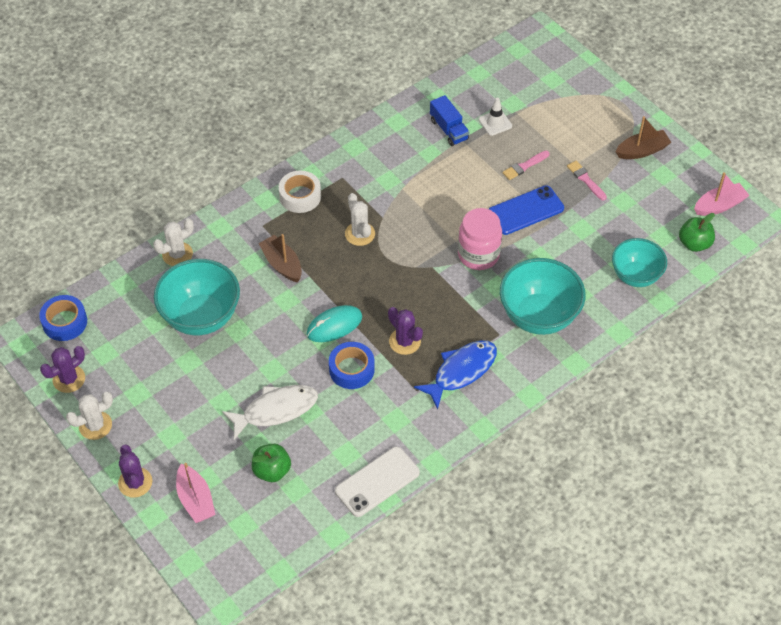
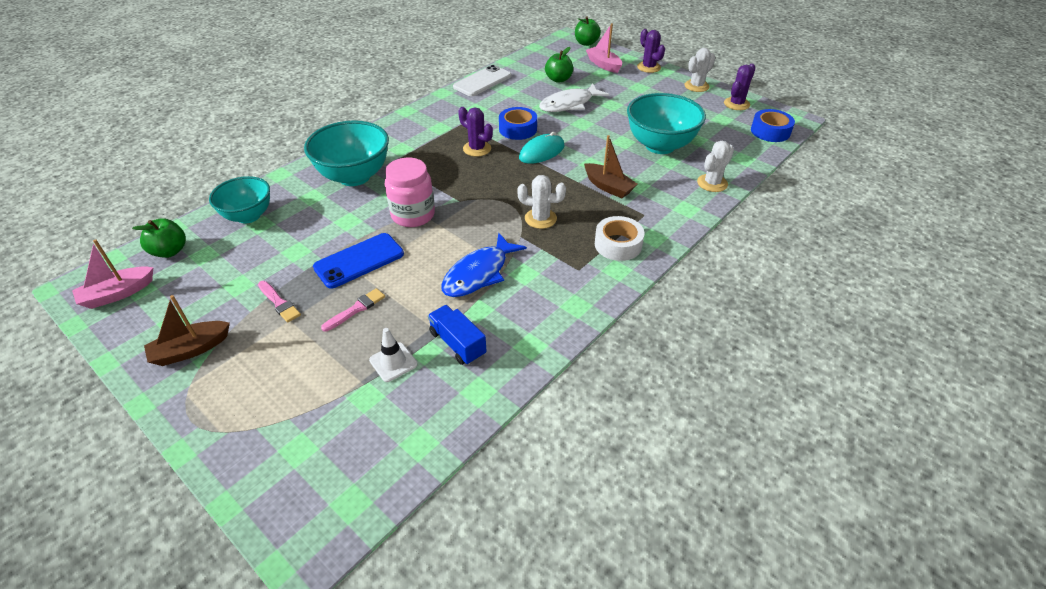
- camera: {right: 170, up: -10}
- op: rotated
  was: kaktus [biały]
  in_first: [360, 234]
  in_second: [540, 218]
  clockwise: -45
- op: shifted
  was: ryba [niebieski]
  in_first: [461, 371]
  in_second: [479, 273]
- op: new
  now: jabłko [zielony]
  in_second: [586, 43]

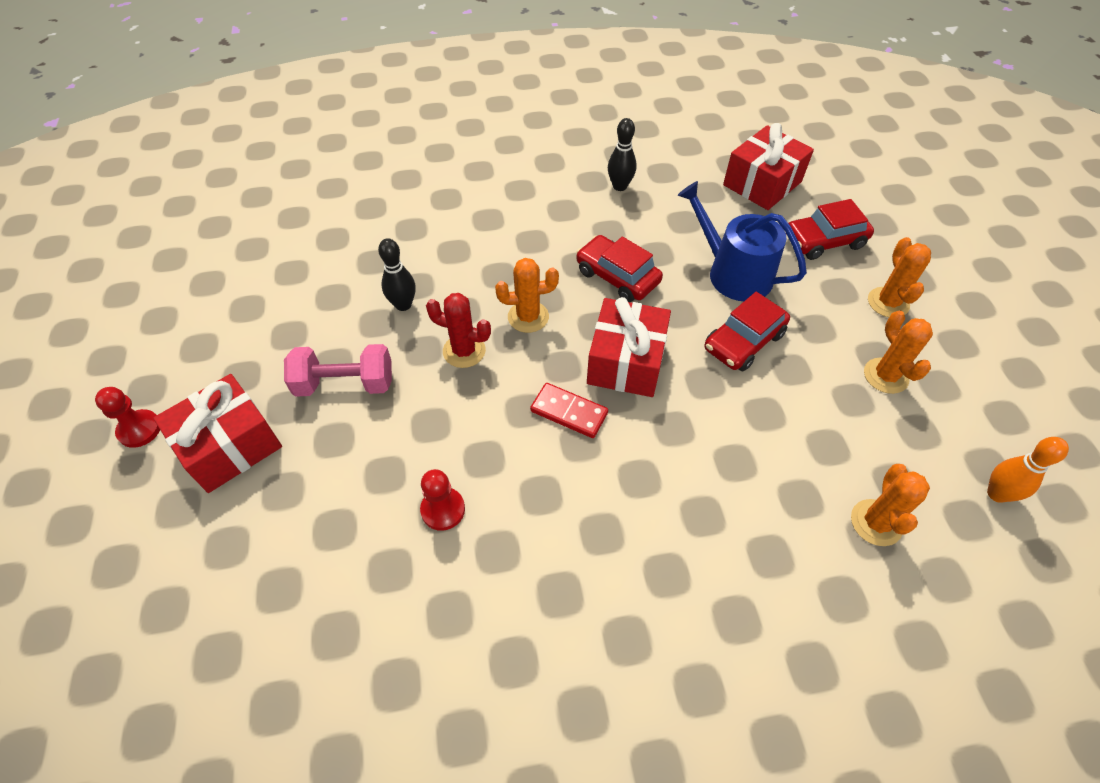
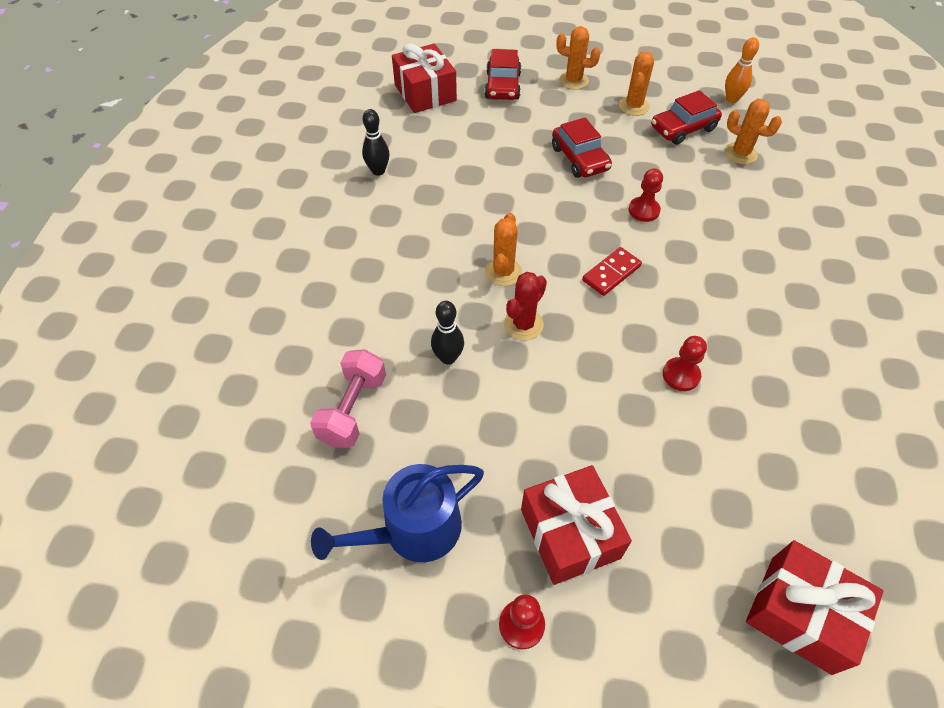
- camera: {right: -70, up: 0}
- op: shifted
  was: konewka [niebieski]
  in_first: [733, 273]
  in_second: [413, 530]
- op: shifted
  was: samochód [czerwony]
  in_first: [617, 277]
  in_second: [683, 128]
- op: shifted
  was: prezent [czerwony]
  in_first: [626, 361]
  in_second: [800, 613]
- op: rotated
  was: kaktus [pomarańczowy]
  in_first: [885, 376]
  in_second: [634, 106]
  clockwise: -75
- op: shifted
  was: hantel [różowy]
  in_first: [345, 384]
  in_second: [353, 409]
- op: new
  now: pionek [czerwony]
  in_second: [644, 210]

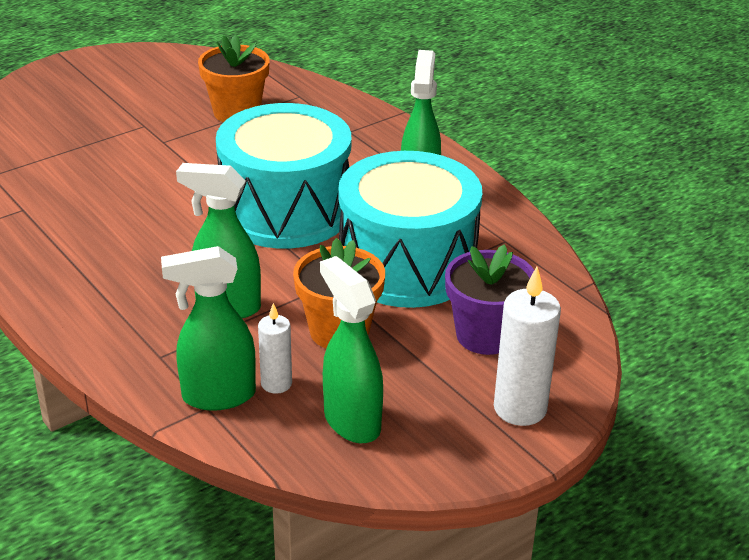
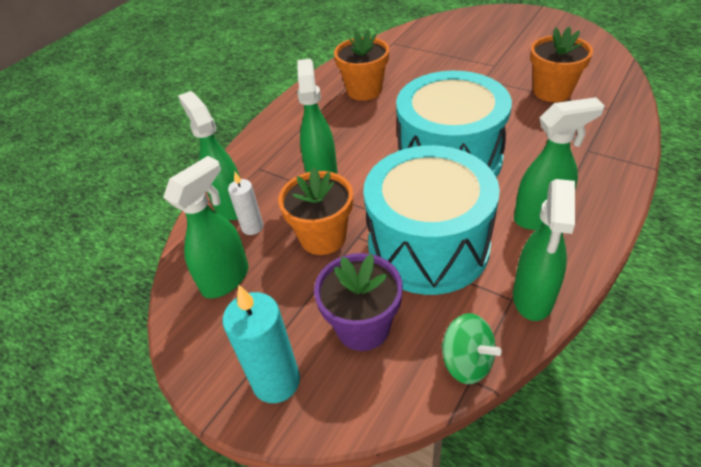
- camera: {right: 75, up: 10}
- op: repainted
  was: świeca [biały]
  now: świeca [turkusowy]
  in_first: [520, 408]
  in_second: [276, 381]
- op: new
  now: doniczka [pomarańczowy]
  in_second: [364, 90]
- op: new
  now: spryskiwacz [zielony]
  in_second: [533, 298]
- op: new
  now: bączek [zielony]
  in_second: [467, 362]

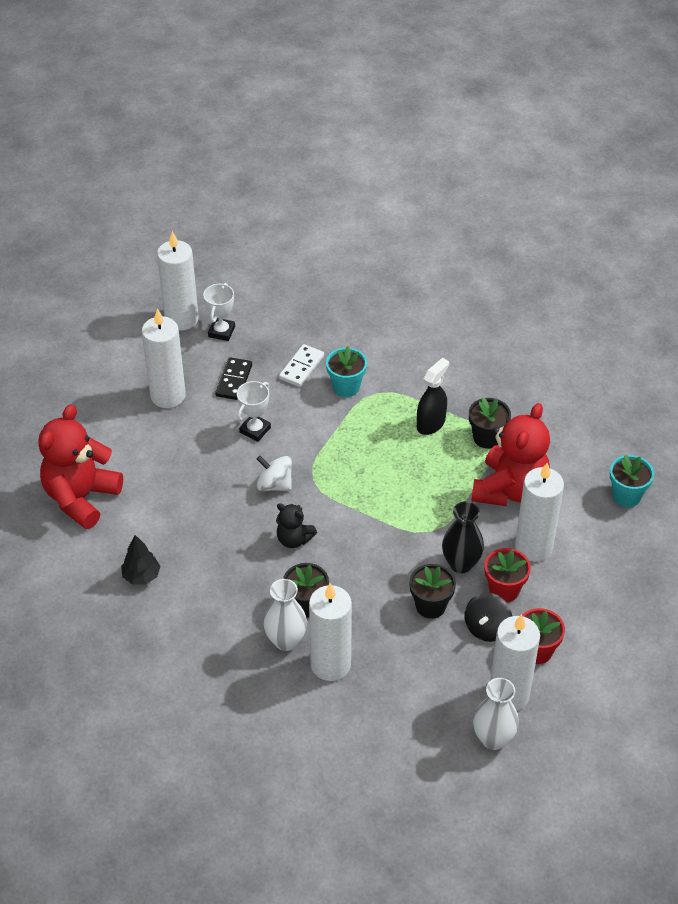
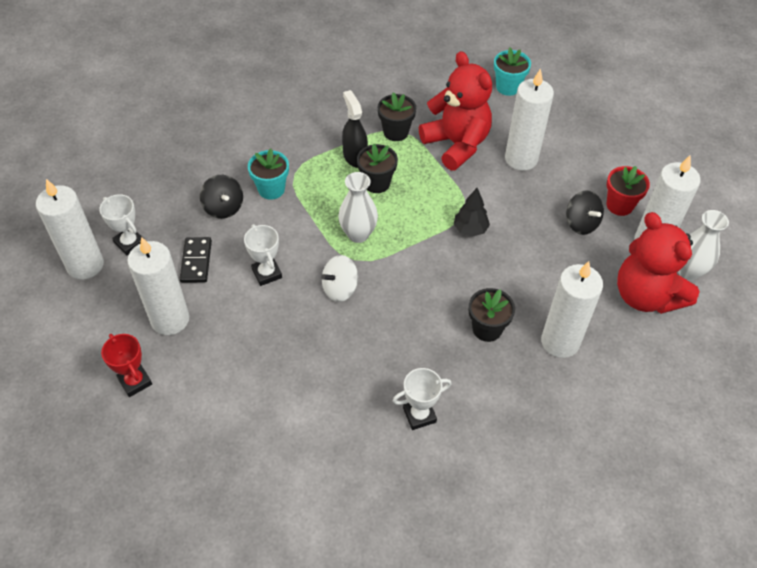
- camera: {right: -60, up: 5}
- op: swapped
  was: kostka domina [biały]
  now: bączek [czarny]
  in_first: [301, 367]
  in_second: [223, 207]
- op: rotated
  was: kostka domina [czarny]
  in_first: [234, 380]
  in_second: [196, 261]
  clockwise: 45
- op: shifted
  was: miś [czerwony]
  in_first: [81, 498]
  in_second: [646, 295]
- op: gone
  was: wazon [czarny]
  in_first: [461, 564]
- op: gone
  was: miś [czarny]
  in_first: [294, 539]
- op: shifted
  was: drzewko [czarny]
  in_first: [141, 576]
  in_second: [470, 229]
- op: gone
  was: doniczka [czerwony]
  in_first: [504, 590]
- op: shifted
  was: doniczka [czarny]
  in_first: [430, 606]
  in_second: [376, 183]
- op: shifted
  was: wazon [biały]
  in_first: [286, 641]
  in_second: [358, 234]
- op: new
  now: puchar [czerwony]
  in_second: [135, 381]
- op: new
  now: puchar [biały]
  in_second: [419, 415]

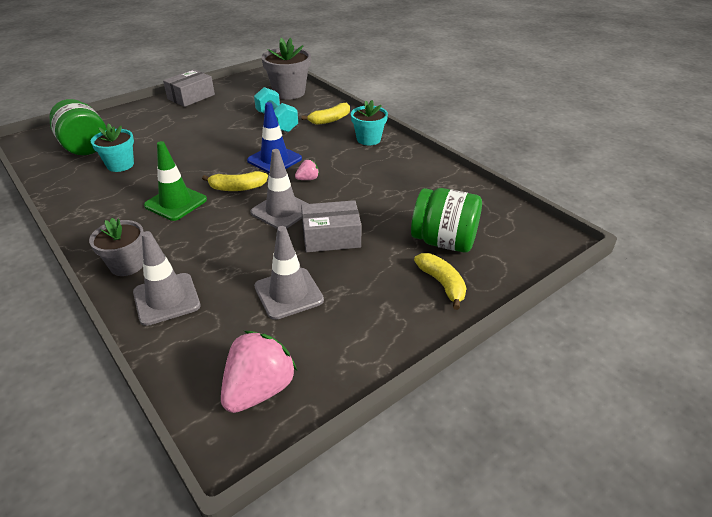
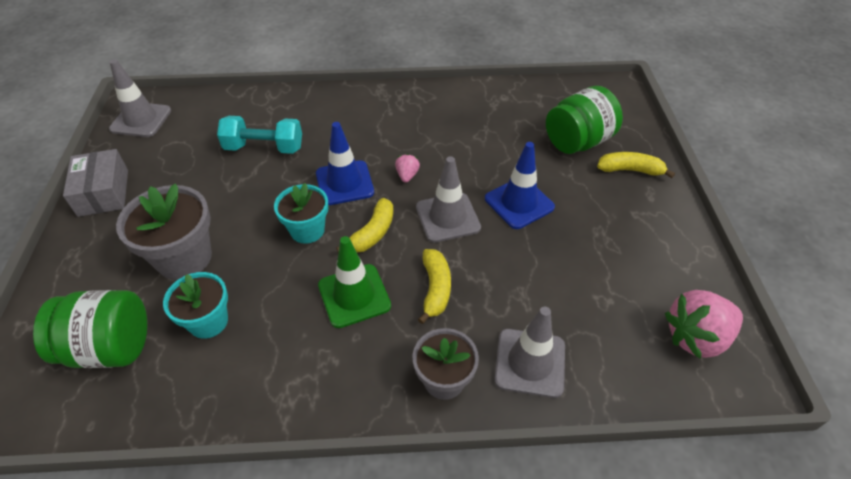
- camera: {right: -55, up: 10}
- op: shifted
  was: doniczka [szary]
  in_first: [289, 92]
  in_second: [184, 258]
- op: shifted
  was: doniczka [turkusowy]
  in_first: [368, 139]
  in_second: [307, 230]
- op: shifted
  was: banan [żółty]
  in_first: [330, 120]
  in_second: [435, 289]
- op: swapped
  was: pudełko [szary]
  now: pachołek [niebieski]
  in_first: [331, 237]
  in_second: [519, 203]
- op: shifted
  was: pachołek [szary]
  in_first: [288, 293]
  in_second: [141, 120]
- op: rotated
  was: truskawka [różowy]
  in_first: [259, 390]
  in_second: [696, 337]
  clockwise: -90

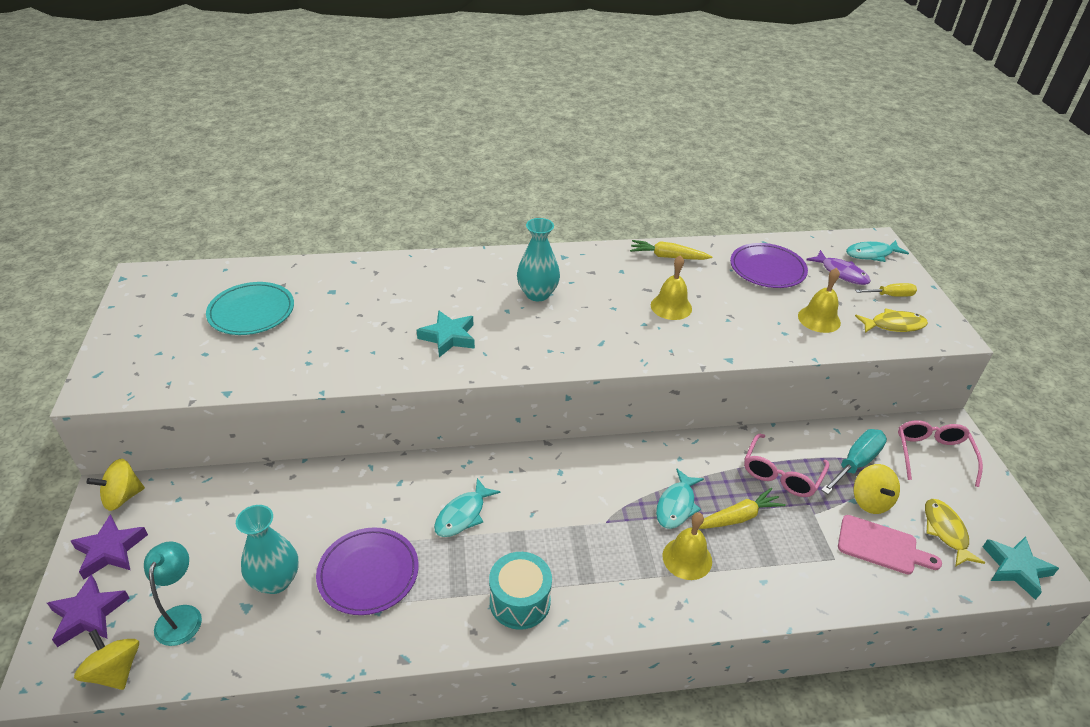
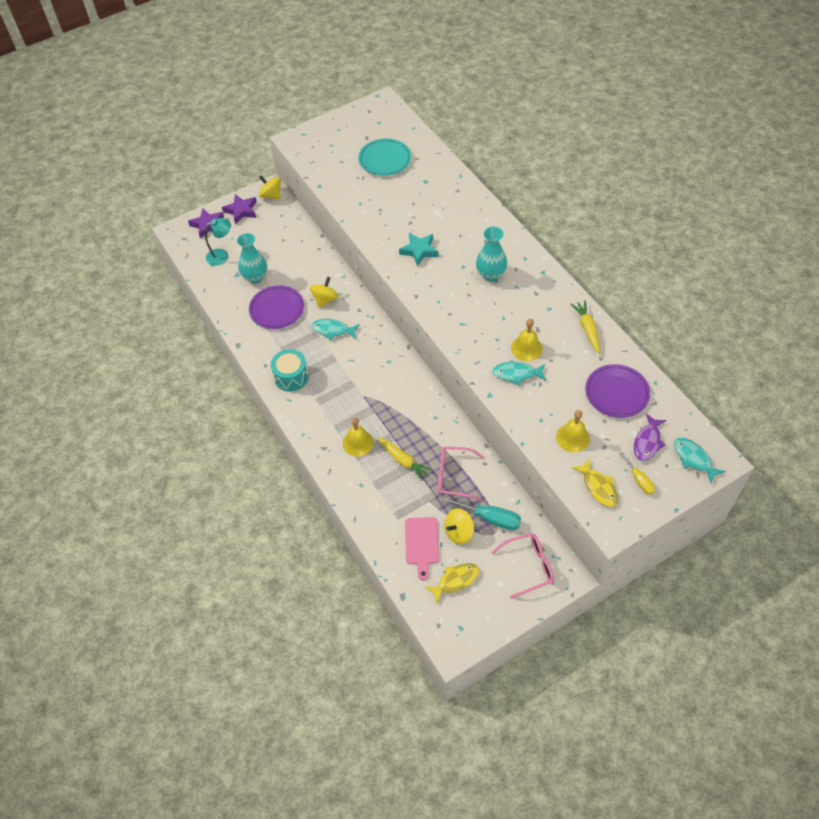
- camera: {right: 70, up: 15}
- op: shifted
  was: ryba [turkusowy]
  in_first: [676, 505]
  in_second: [516, 374]
- op: gone
  was: gwiazda [turkusowy]
  in_first: [1016, 569]
- op: shifted
  was: bączek [żółty]
  in_first: [115, 671]
  in_second: [325, 299]

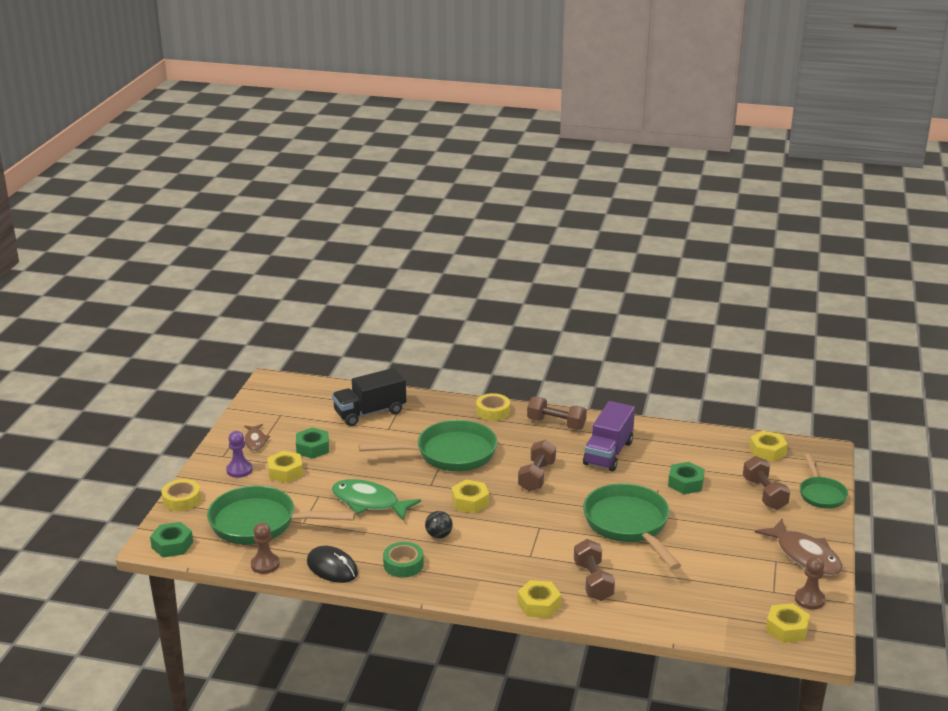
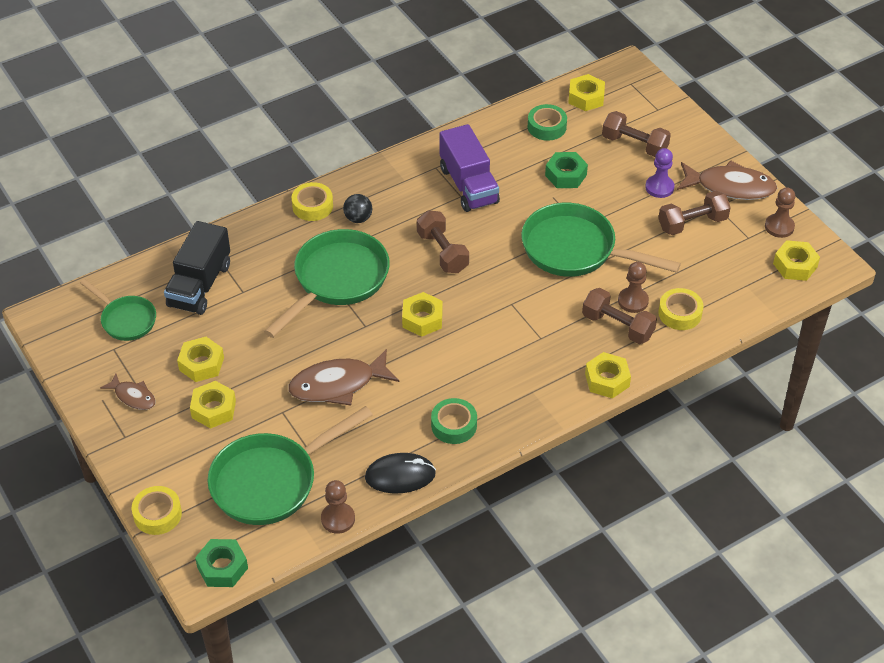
- camera: {right: -45, up: 20}
- op: shifted
  was: hantel [brązowy]
  in_first: [556, 424]
  in_second: [692, 223]
- op: repainted
  was: nakrętka [zielony]
  now: nakrętka [żółty]
  in_first: [312, 448]
  in_second: [201, 364]
- op: shifted
  was: pionek [fioletowy]
  in_first: [239, 470]
  in_second: [659, 187]
- op: shifted
  was: patelnia [zielony]
  in_first: [821, 494]
  in_second: [126, 319]
- op: repainted
  was: ryba [zielony]
  now: ryba [brązowy]
  in_first: [369, 502]
  in_second: [338, 384]
- op: shifted
  was: piłka [czarny]
  in_first: [439, 535]
  in_second: [358, 218]
- op: new
  now: taśma klejąca [zielony]
  in_second: [546, 127]
- op: new
  now: pionek [brązowy]
  in_second: [633, 301]
- op: new
  now: taśma klejąca [żółty]
  in_second: [680, 313]

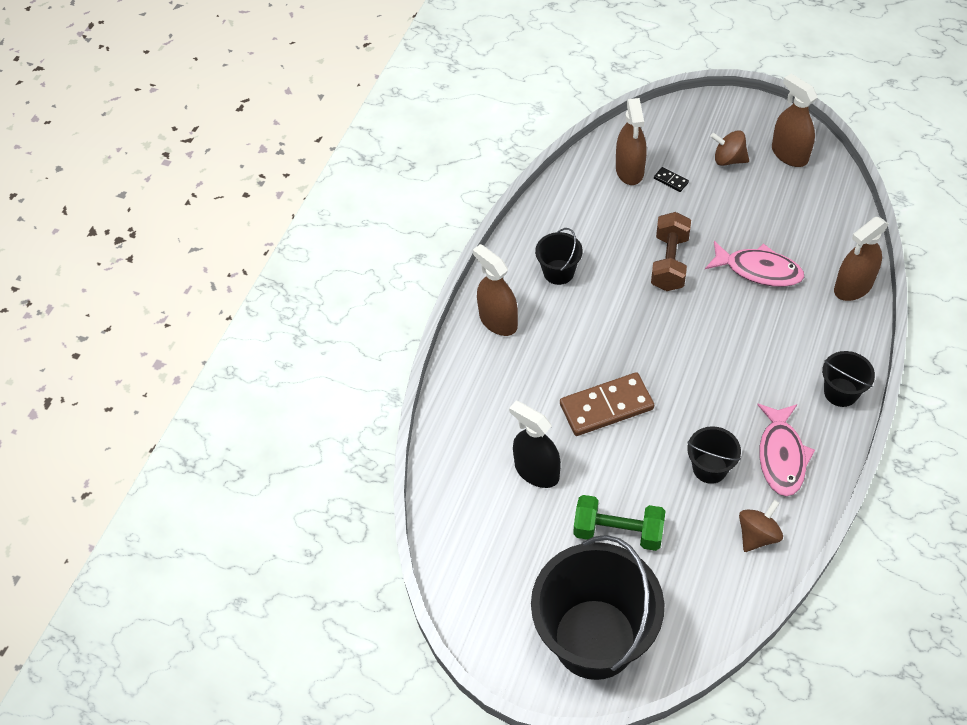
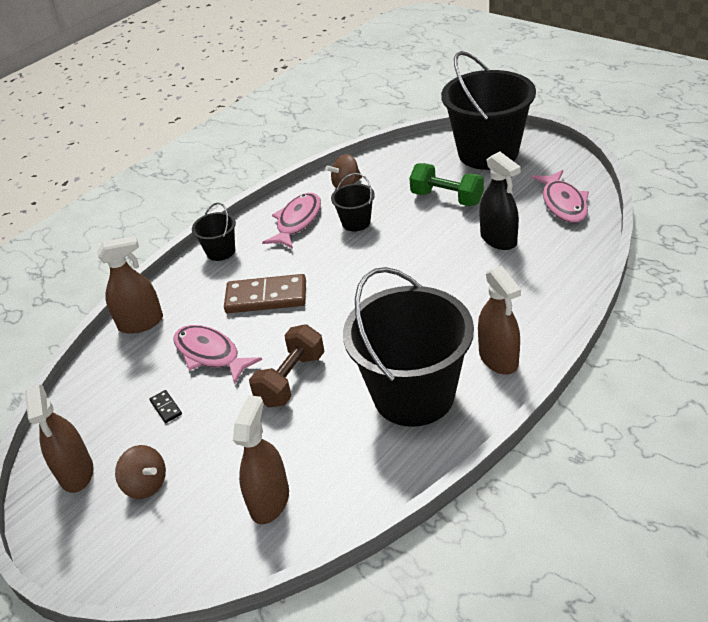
- camera: {right: -160, up: -15}
- op: shifted
  was: kostka domina [czarny]
  in_first: [671, 180]
  in_second: [166, 408]
- op: scaled
  was: wiadro [czarny]
  in_first: [558, 272]
  in_second: [414, 395]
  ratio: 2.24
- op: shifted
  was: kostka domina [brązowy]
  in_first: [606, 406]
  in_second: [266, 297]
- op: new
  now: ryba [różowy]
  in_second: [563, 203]

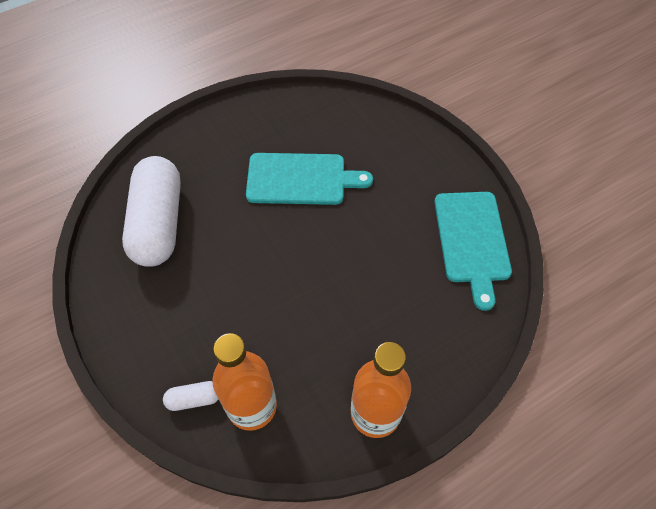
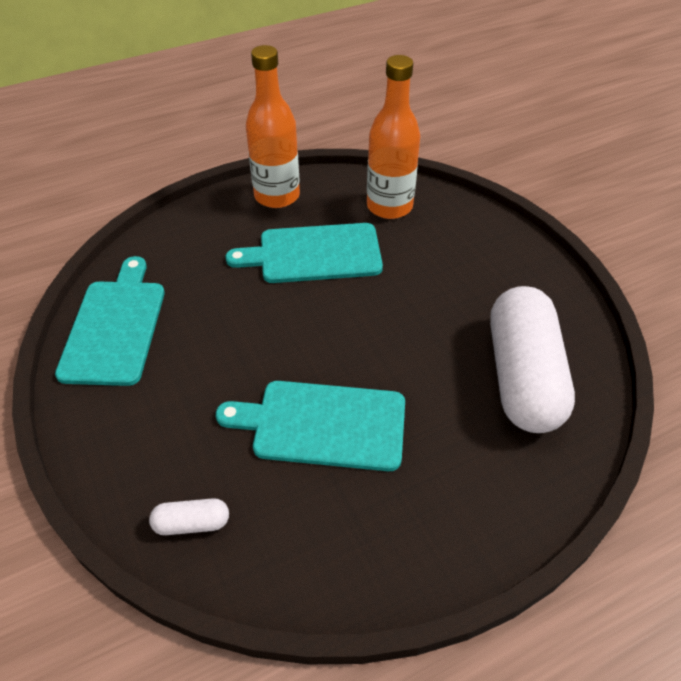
- camera: {right: -175, up: -10}
- op: shifted
  was: kapsułka [biały]
  in_first: [194, 399]
  in_second: [192, 523]
- op: new
  now: deska do krojenia [turkusowy]
  in_second: [314, 254]

